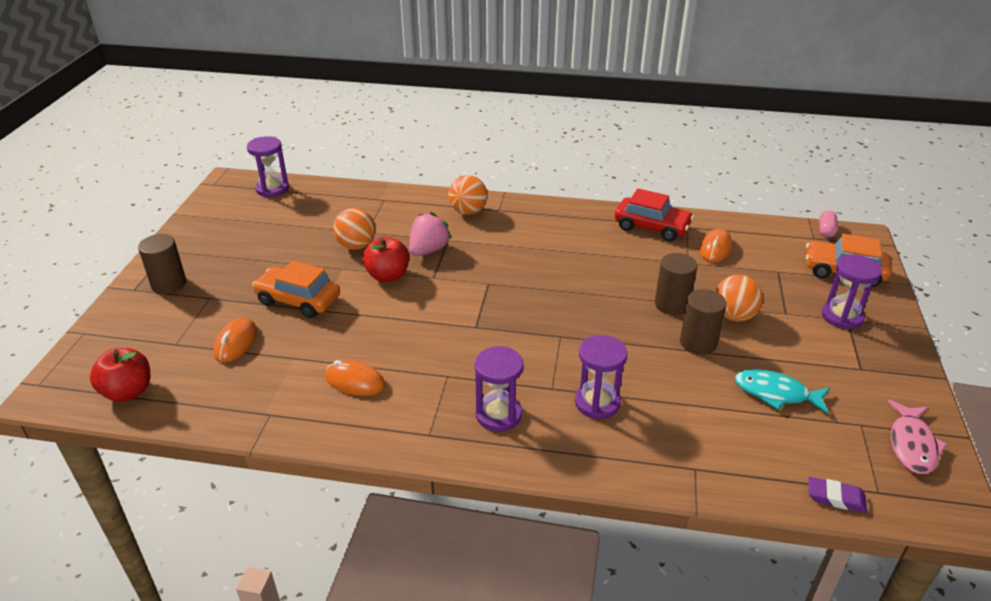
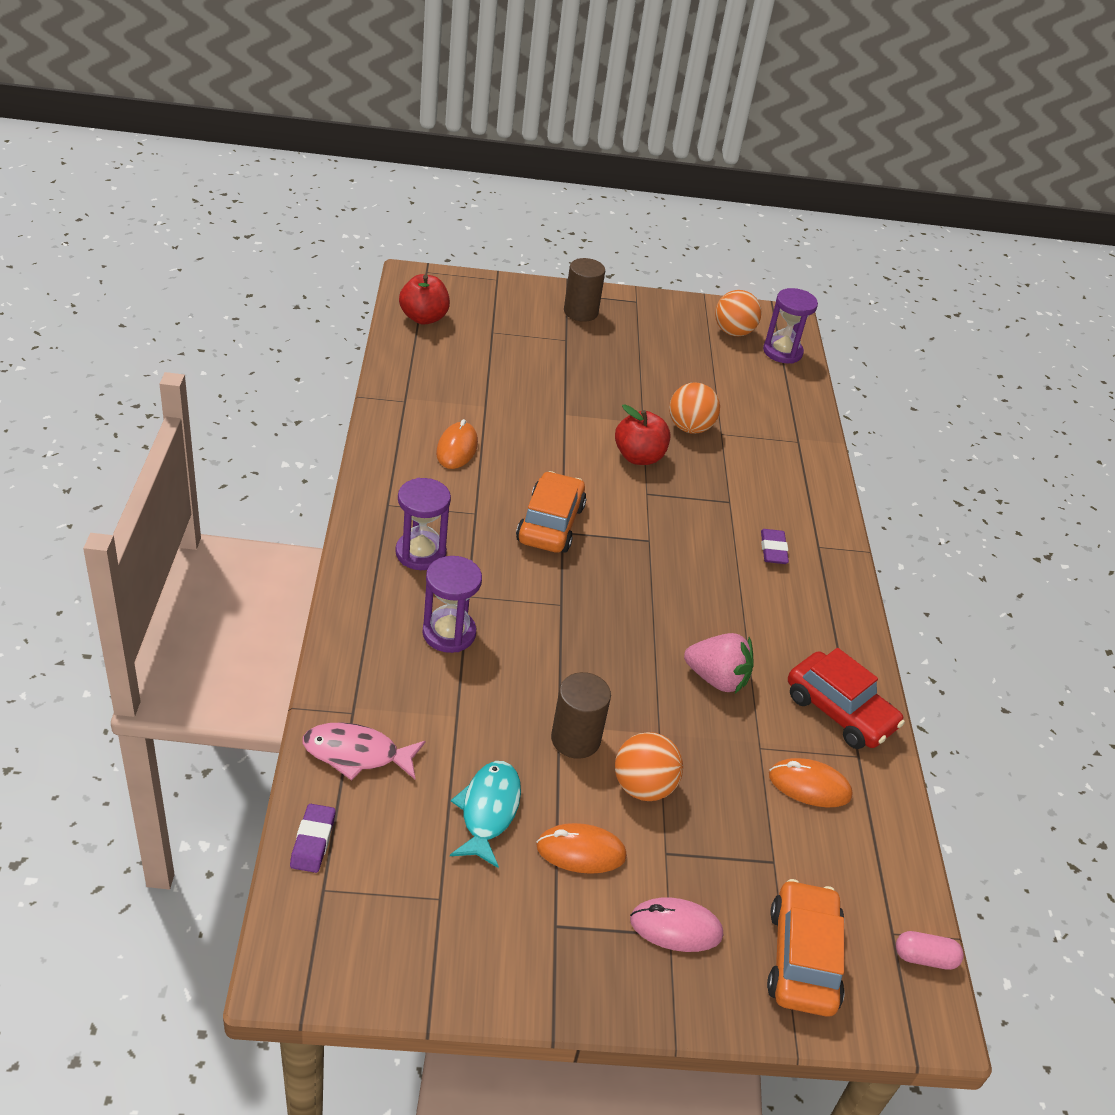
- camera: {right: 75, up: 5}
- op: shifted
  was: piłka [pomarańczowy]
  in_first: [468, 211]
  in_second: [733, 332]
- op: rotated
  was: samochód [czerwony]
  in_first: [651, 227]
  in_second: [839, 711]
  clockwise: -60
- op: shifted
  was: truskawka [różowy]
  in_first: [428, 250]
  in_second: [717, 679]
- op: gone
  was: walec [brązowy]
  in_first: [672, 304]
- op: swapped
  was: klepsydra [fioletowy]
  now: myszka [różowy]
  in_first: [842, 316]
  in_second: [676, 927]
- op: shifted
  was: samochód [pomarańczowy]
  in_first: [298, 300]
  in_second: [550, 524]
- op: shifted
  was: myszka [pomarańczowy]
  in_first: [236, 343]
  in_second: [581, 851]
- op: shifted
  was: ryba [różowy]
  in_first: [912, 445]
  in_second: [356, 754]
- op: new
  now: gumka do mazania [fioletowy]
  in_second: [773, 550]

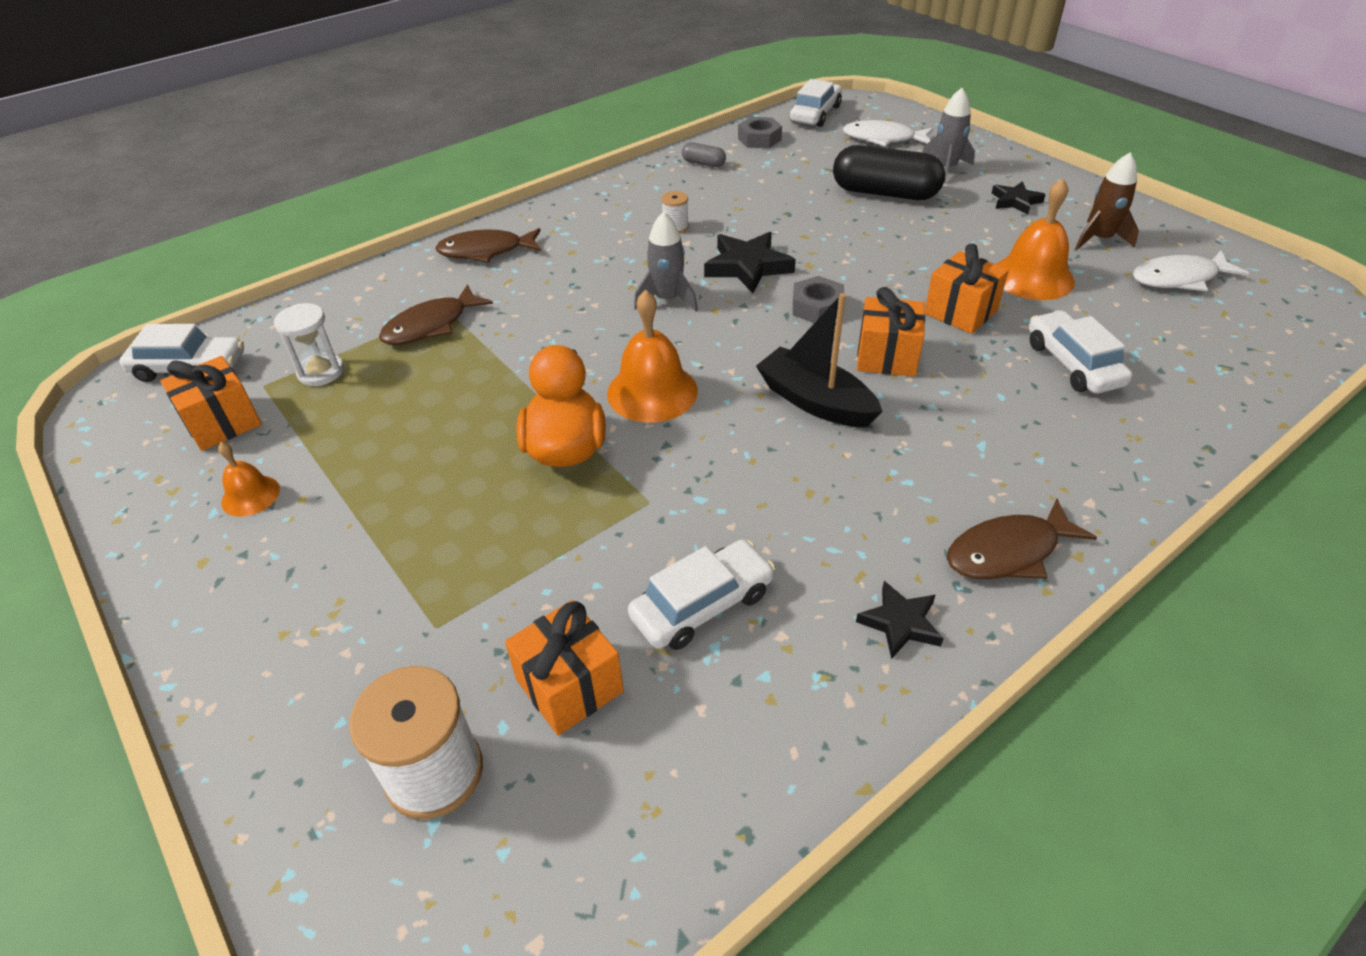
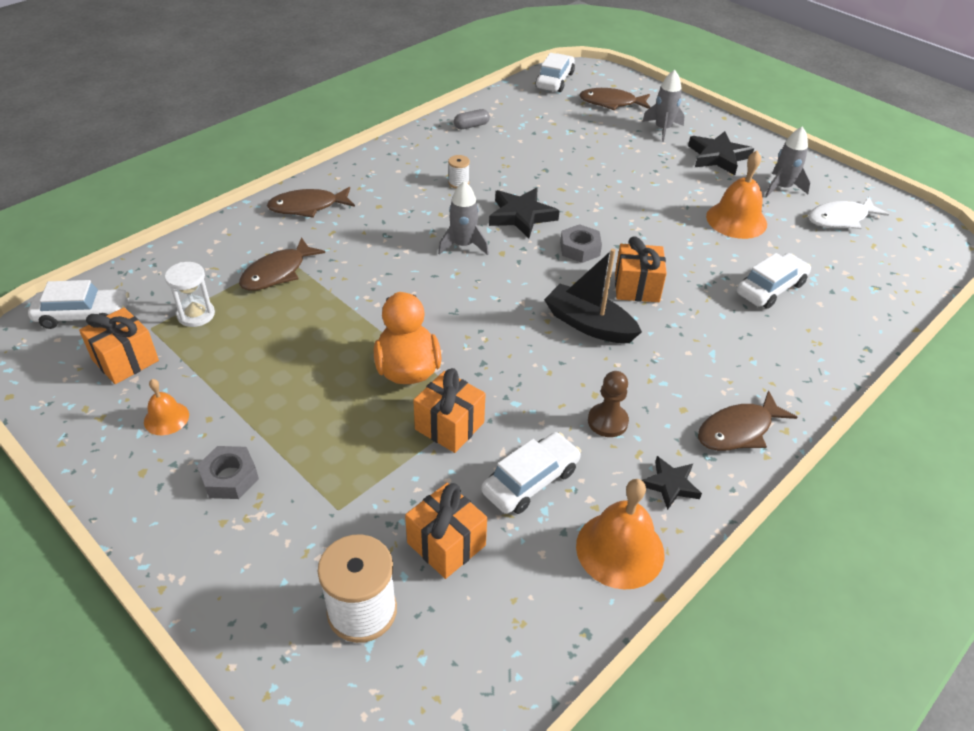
- camera: {right: -10, up: 0}
- op: shifted
  was: nakrętka [szary]
  in_first: [759, 139]
  in_second: [229, 477]
- op: repainted
  was: ryba [biały]
  now: ryba [brązowy]
  in_first: [883, 139]
  in_second: [611, 103]
- op: rotated
  was: kapsułka [szary]
  in_first: [703, 163]
  in_second: [471, 126]
  clockwise: -45
- op: gone
  was: kapsułka [czarny]
  in_first: [885, 193]
- op: repainted
  was: rakieta [brązowy]
  now: rakieta [szary]
  in_first: [1099, 239]
  in_second: [782, 188]
- op: scaled
  was: gwiazda [czarny]
  in_first: [1015, 201]
  in_second: [718, 157]
  ratio: 1.62
- op: shifted
  was: prezent [pomarańczowy]
  in_first: [960, 312]
  in_second: [449, 426]
- op: shifted
  was: dzwonek [pomarańczowy]
  in_first: [652, 392]
  in_second: [620, 549]
- op: rotated
  was: samochód [biały]
  in_first: [1072, 364]
  in_second: [770, 288]
  clockwise: 75
- op: new
  now: pionek [brązowy]
  in_second: [607, 421]

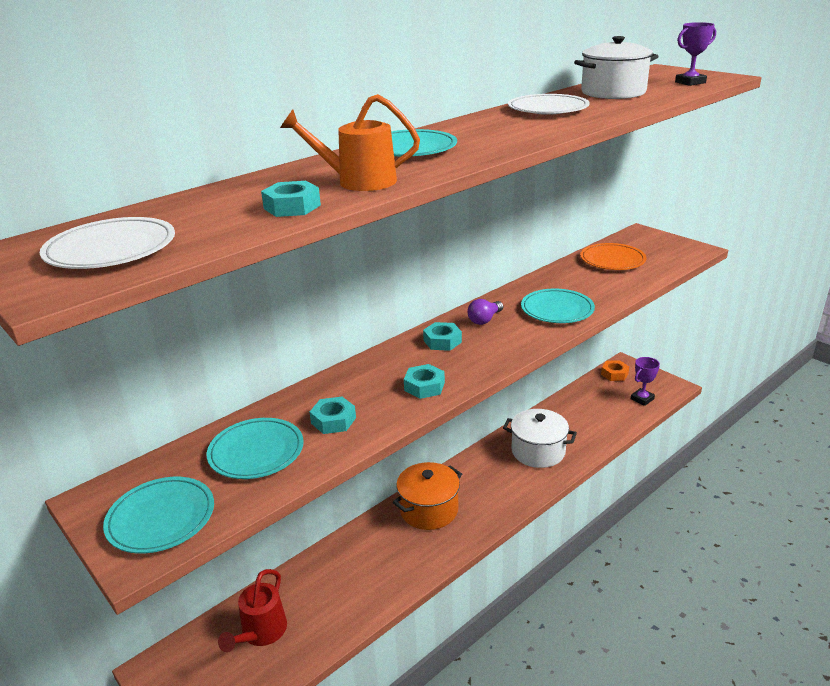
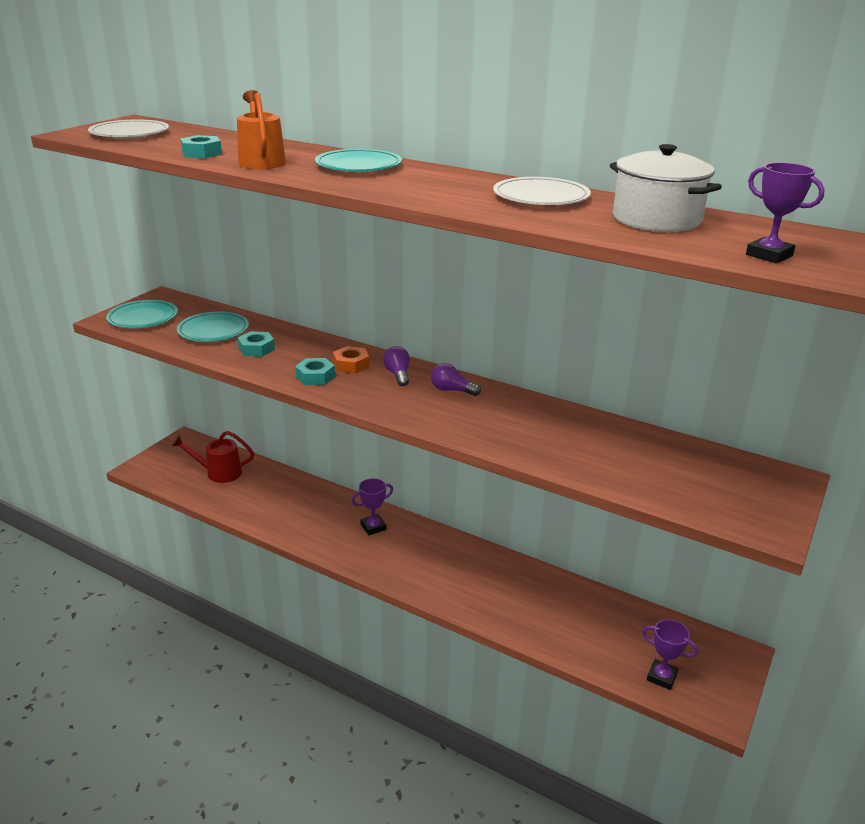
- camera: {right: 70, up: 0}
- op: gone
  was: talerz [pomarańczowy]
  in_first: [612, 260]
- op: gone
  was: talerz [turkusowy]
  in_first: [557, 309]
- op: swapped
  was: nakrętka [turkusowy]
  now: żarówka [fioletowy]
  in_first: [442, 341]
  in_second: [398, 374]
- op: shifted
  was: nakrętka [pomarańczowy]
  in_first: [614, 374]
  in_second: [351, 365]
- op: gone
  was: garnek [biały]
  in_first: [538, 451]
- op: swapped
  was: garnek [pomarańczowy]
  now: puchar [fioletowy]
  in_first: [429, 510]
  in_second: [373, 527]

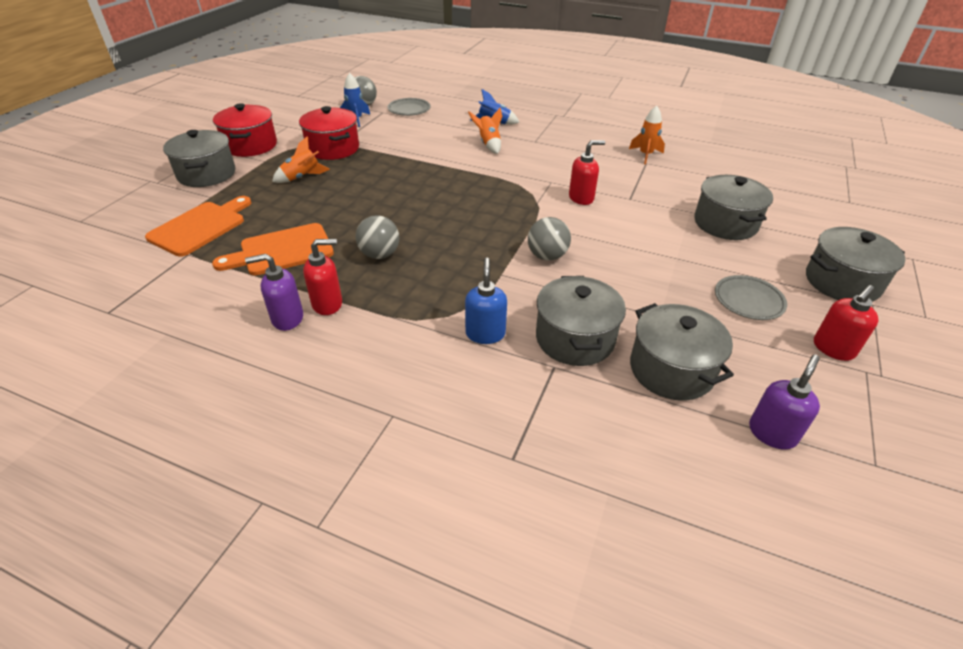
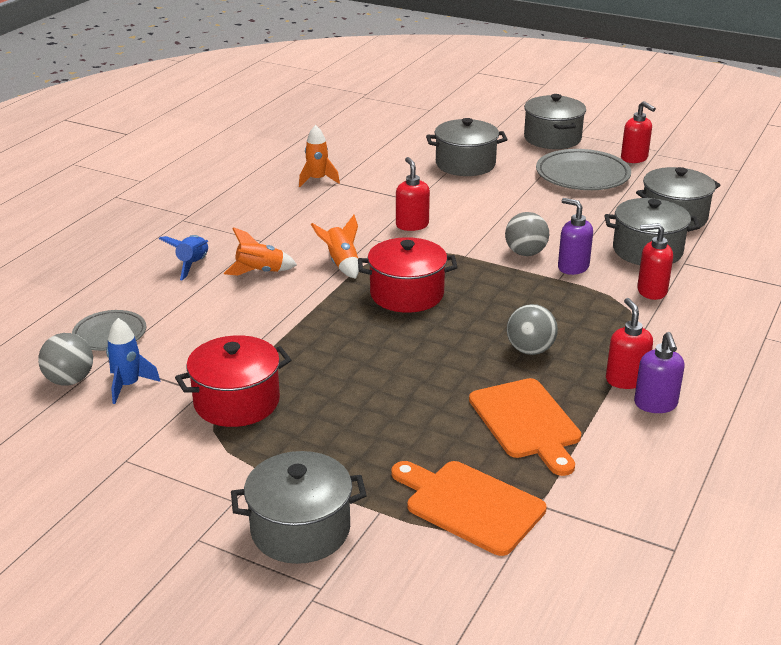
- camera: {right: -85, up: -10}
- op: shifted
  was: garnek [czerwony]
  in_first: [250, 145]
  in_second: [407, 294]
- op: shifted
  was: rakieta [pomarańczowy]
  in_first: [302, 177]
  in_second: [341, 264]
- op: repainted
  was: dozownik mydła [niebieski]
  now: dozownik mydła [czerwony]
  in_first: [485, 333]
  in_second: [651, 291]
- op: scaled
  was: talerz [szary]
  in_first: [748, 301]
  in_second: [582, 175]
  ratio: 1.66
- op: shifted
  was: dozownik mydła [fioletowy]
  in_first: [772, 433]
  in_second: [572, 267]

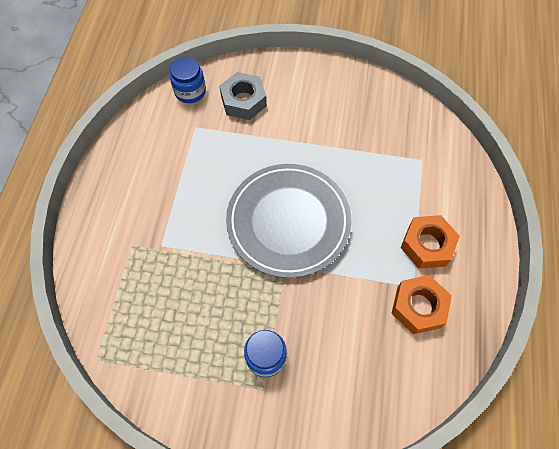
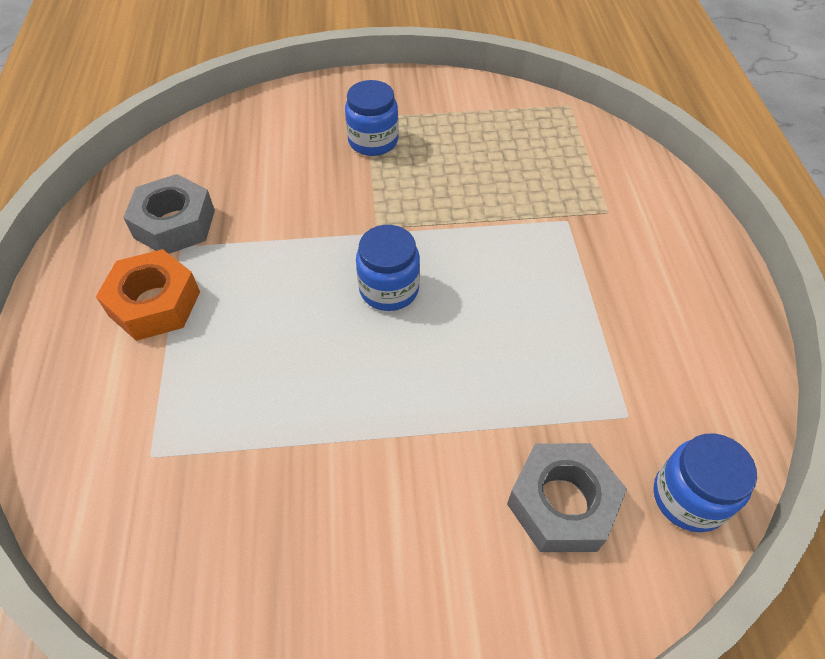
- camera: {right: 165, up: -10}
- op: swapped
  was: talerz [szary]
  now: słoik [niebieski]
  in_first: [288, 222]
  in_second: [389, 289]
- op: repainted
  was: nakrętka [pomarańczowy]
  now: nakrętka [szary]
  in_first: [418, 307]
  in_second: [175, 224]

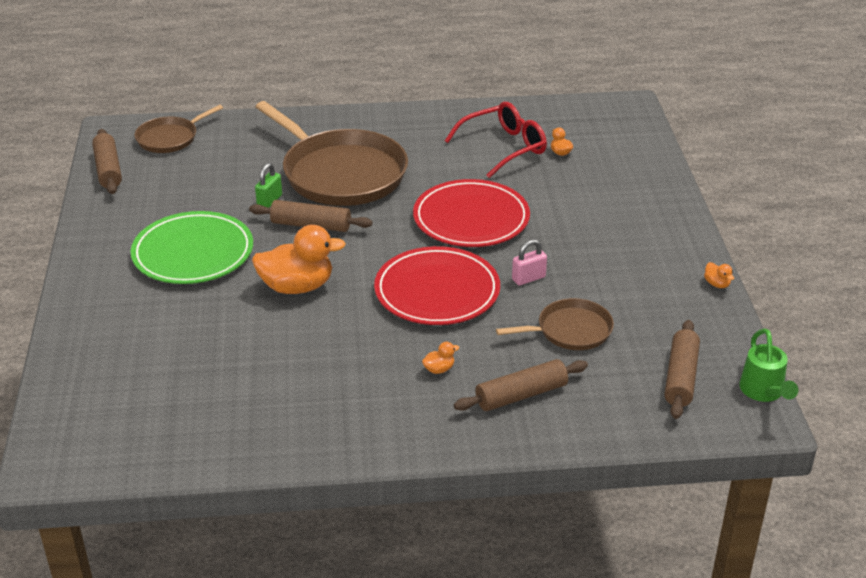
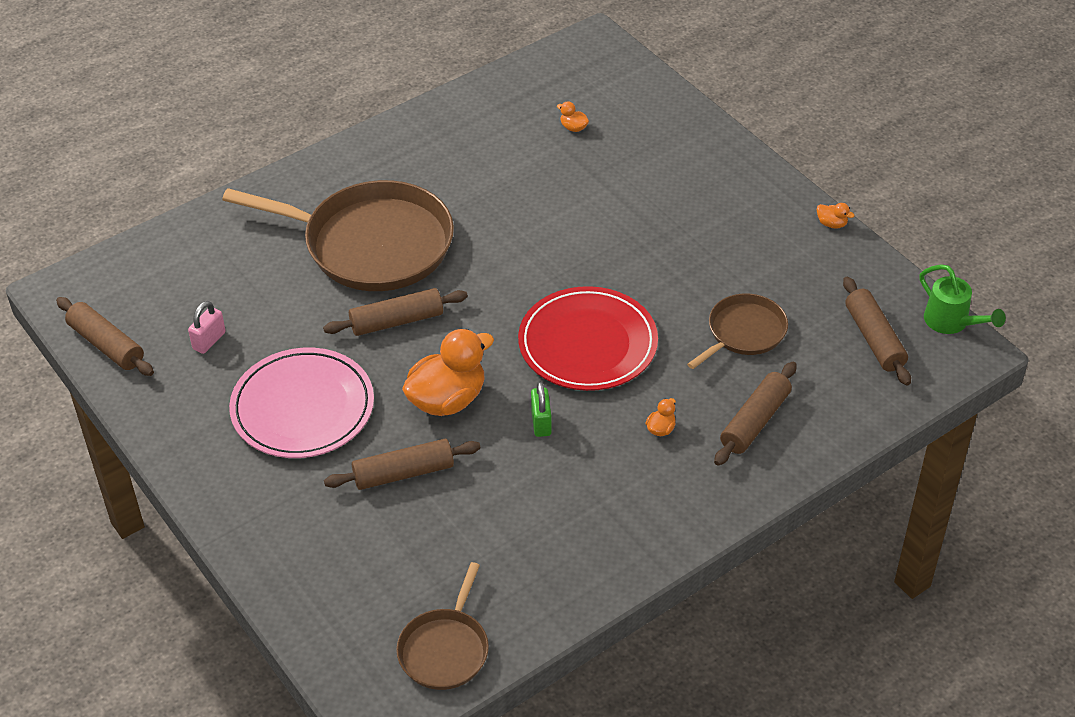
- camera: {right: -30, up: 10}
- op: gone
  was: okulary [czerwony]
  in_first: [503, 148]
- op: shifted
  was: patelnia [brązowy]
  in_first: [170, 138]
  in_second: [445, 649]
- op: shifted
  was: kłódka [zielony]
  in_first: [269, 201]
  in_second: [541, 422]
- op: gone
  was: talerz [czerwony]
  in_first: [471, 218]
- op: repainted
  was: talerz [zielony]
  now: talerz [różowy]
  in_first: [193, 253]
  in_second: [302, 408]
- op: shifted
  was: kłódka [różowy]
  in_first: [528, 278]
  in_second: [209, 341]
- op: new
  now: wałek do ciasta [brązowy]
  in_second: [403, 473]

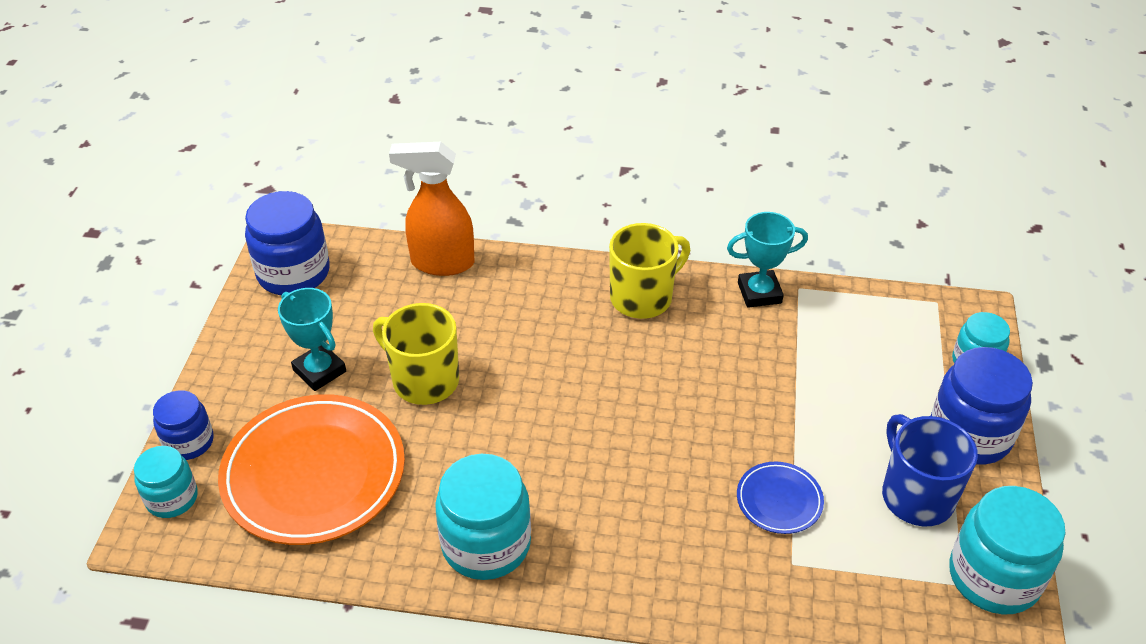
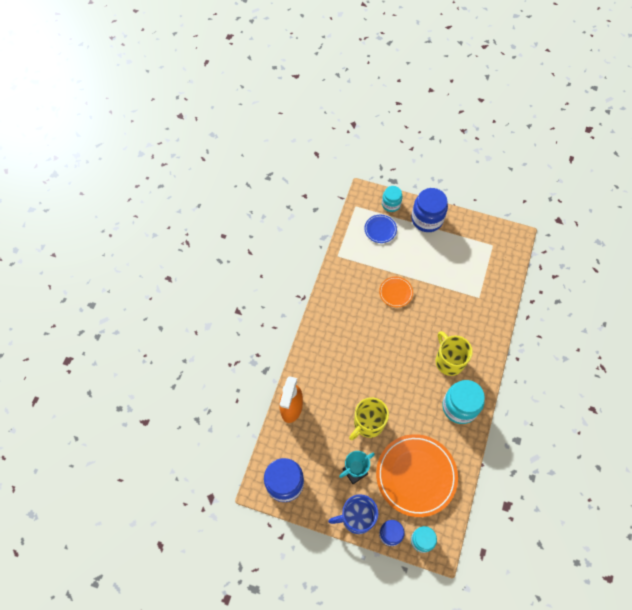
- camera: {right: -80, up: 20}
- op: gone
  was: puchar [turkusowy]
  in_first: [759, 293]
- op: shifted
  was: kubek [żółty]
  in_first: [643, 297]
  in_second: [449, 361]
- op: shifted
  was: kubek [niebieski]
  in_first: [916, 496]
  in_second: [356, 517]
- op: shifted
  was: talerz [niebieski]
  in_first: [779, 500]
  in_second: [380, 229]
- op: gone
  was: słoik [turkusowy]
  in_first: [993, 577]
- op: new
  now: talerz [pomarańczowy]
  in_second: [396, 292]

